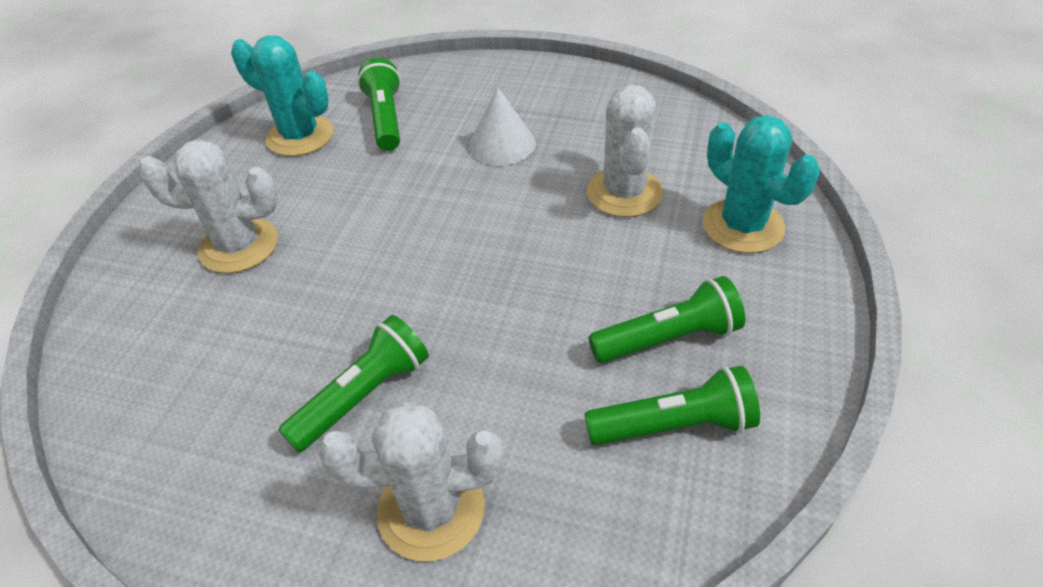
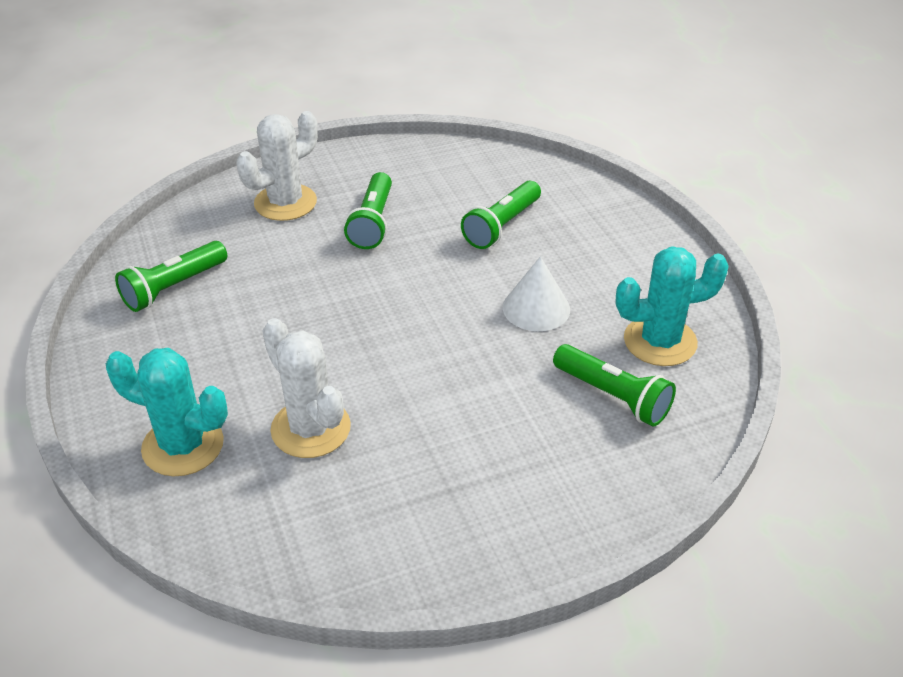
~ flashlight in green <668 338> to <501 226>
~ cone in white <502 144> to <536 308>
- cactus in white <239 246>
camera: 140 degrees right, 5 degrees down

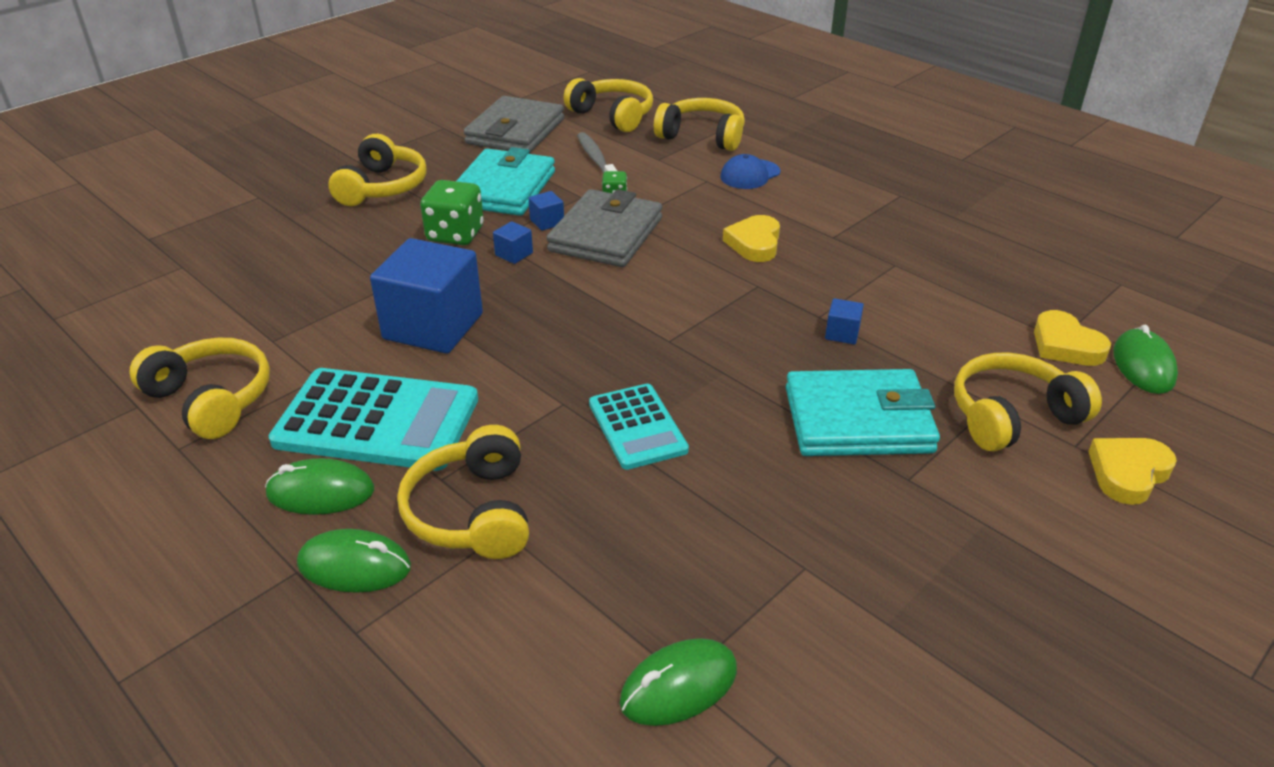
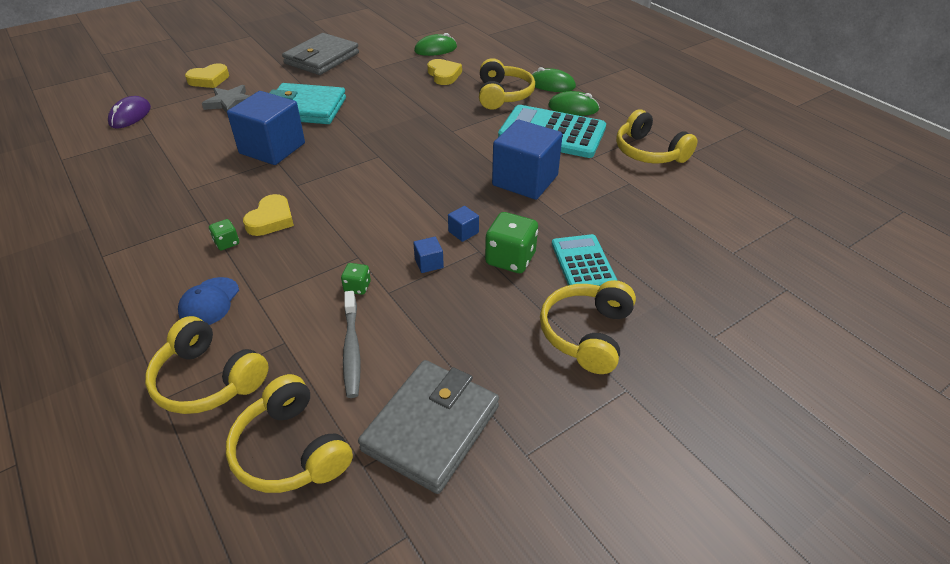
~ mouse in green <1143 365> to mouse in purple <130 115>
~ cap in blue <750 174> = <209 302> 135 degrees clockwise
~ headphones in yellow <1012 416> to star in grey <229 102>
+ dice in green <227 243>
~ cube in blue <842 333> = <272 148> x2.48
~ wallet in grey <606 235> to <322 58>
~ heart in yellow <1065 345> to <444 75>
~ calculator in turquoise <637 427> to <583 263>
- wallet in turquoise <503 188>
camera: 170 degrees left, 5 degrees up

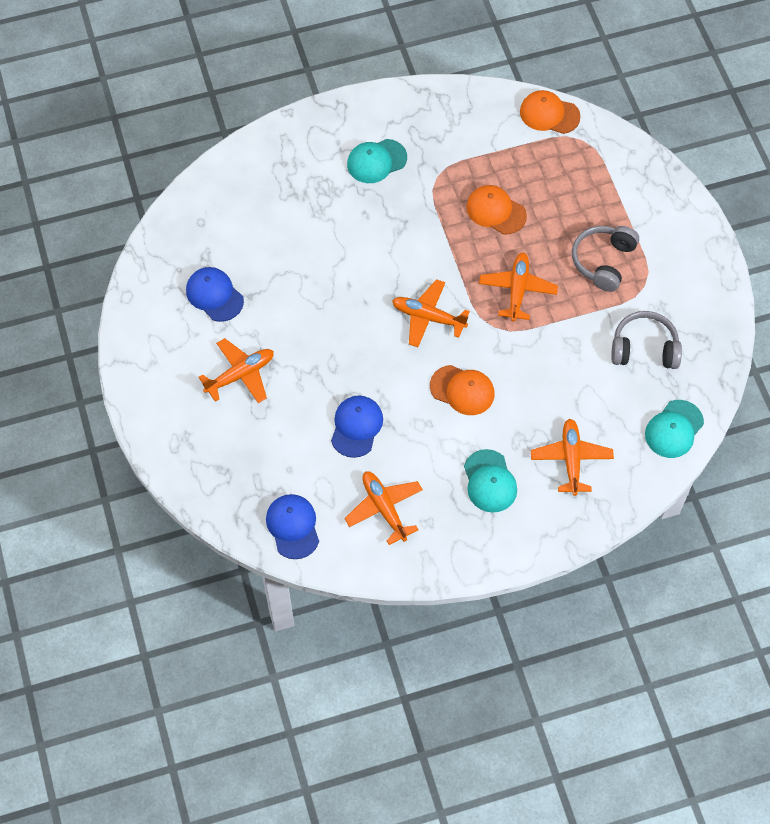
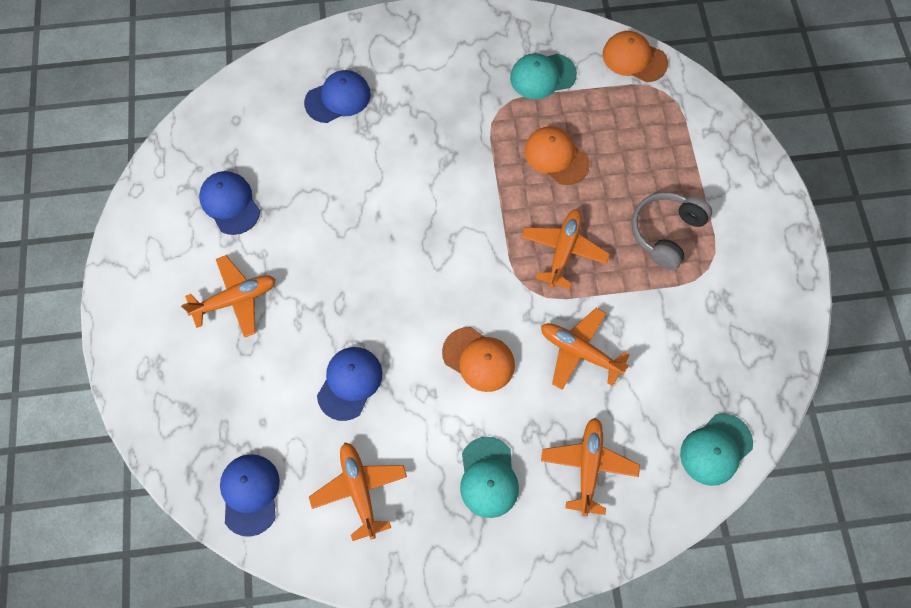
+ cap in blue <338 98>
~ cap in turquoise <376 161> to <542 76>
~ plane in orange <428 317> to <579 352>
- headphones in grey <644 348>
camera: 10 degrees right, 5 degrees up

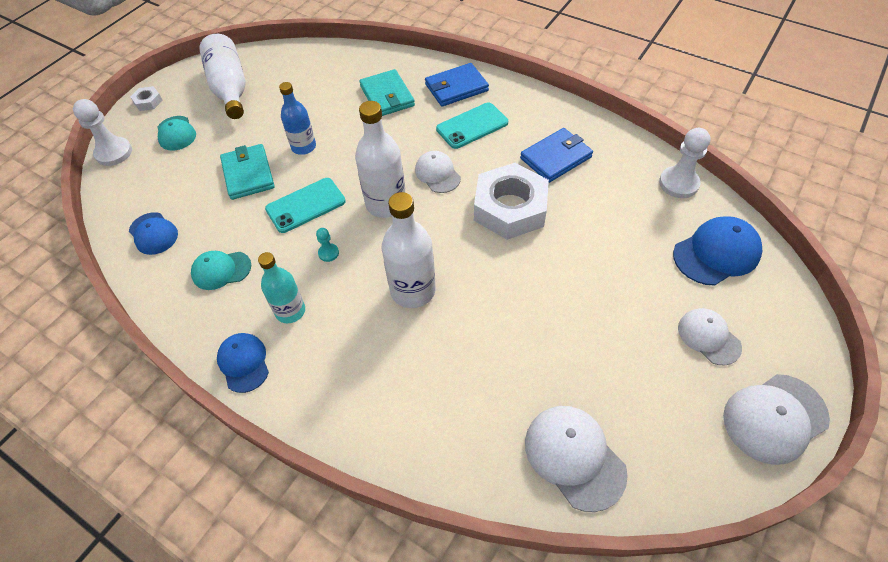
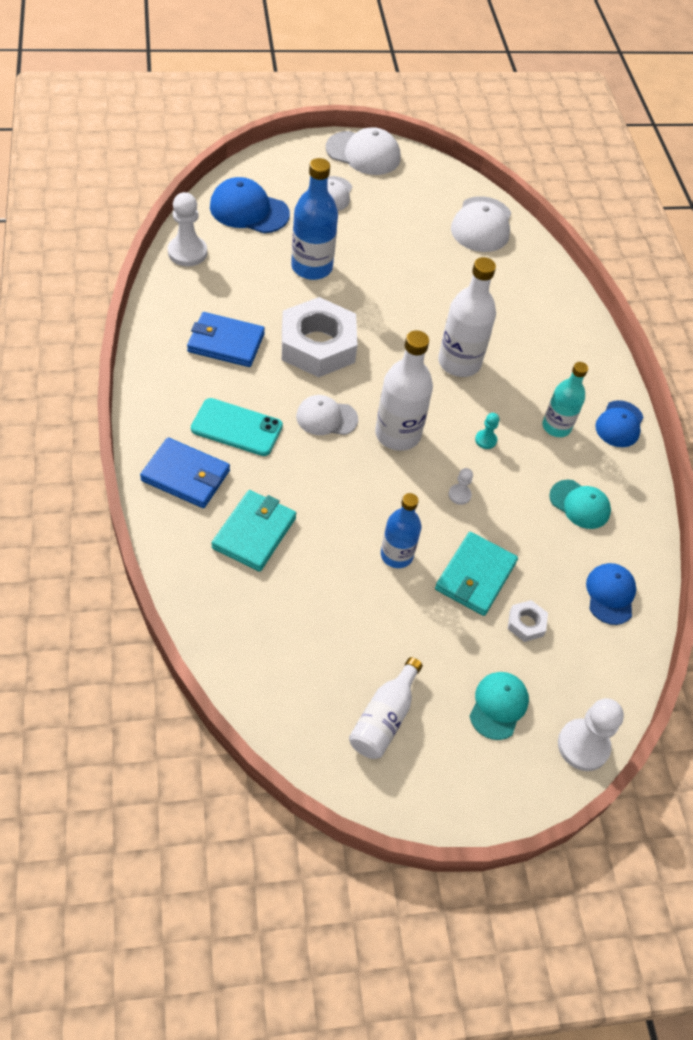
+ bottle in blue <311 267>
~ cap in white <437 174> = <326 418> 75 degrees clockwise
~ bottle in white <230 88> = <384 718> x0.66
~ phone in turquoise <305 205> to pawn in white <459 495>
~ nut in white <148 102> to <526 623>
camera: 140 degrees left, 0 degrees up

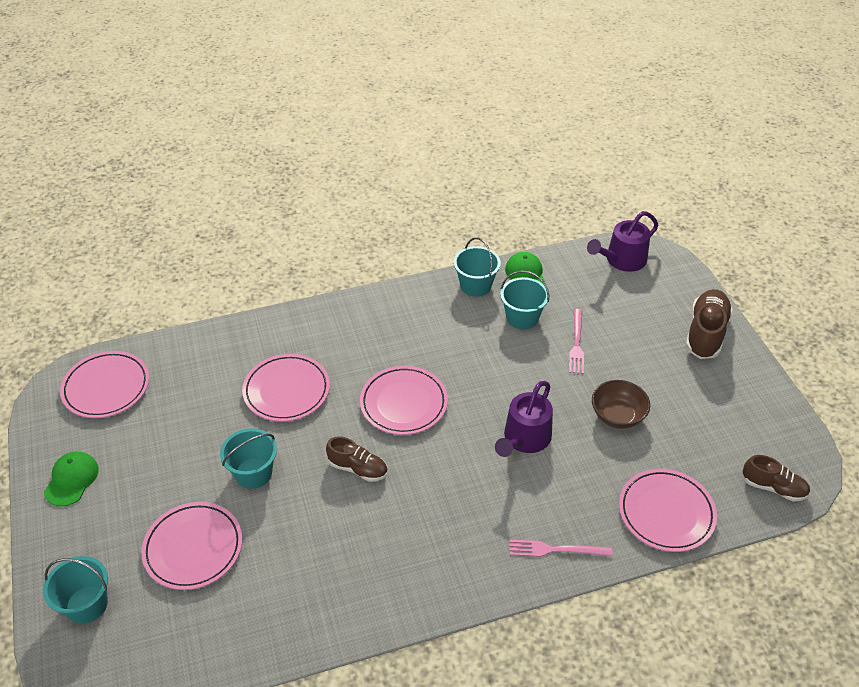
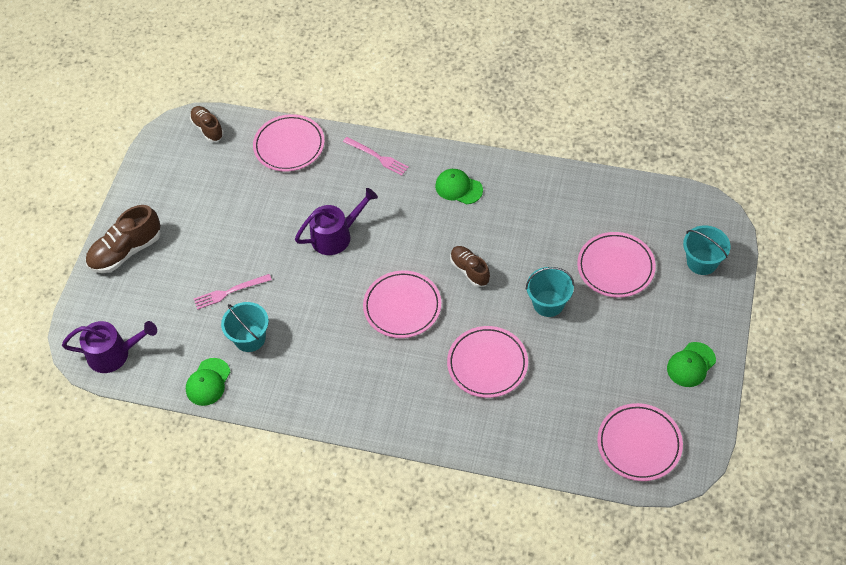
~ fork in pink <576 344> = <229 292> 150 degrees counterclockwise
+ cap in green <458 188>
- bucket in turquoise <475 285>
- bowl in brown <617 416>
camera: 145 degrees left, 10 degrees up

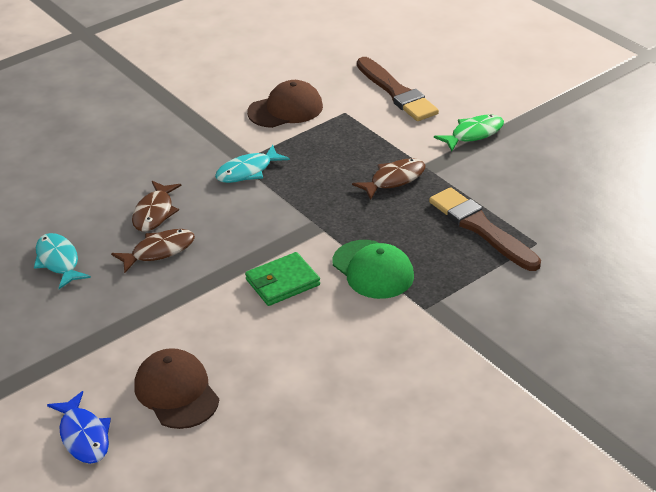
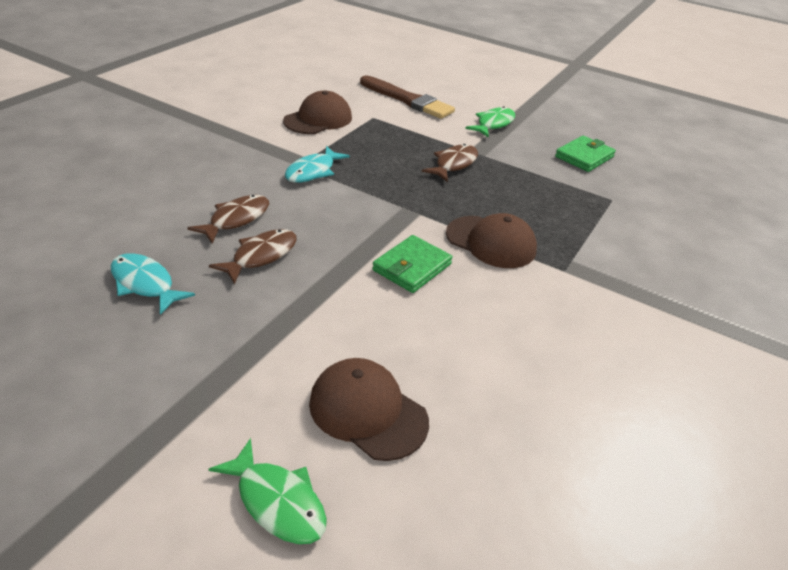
~ fish in brown <155 213> = <236 219> 135 degrees counterclockwise
~ fish in blue <84 436> to fish in green <277 502>
~ cap in green <373 270> to cap in brown <491 242>
+ wallet in green <584 157>
- brush in brown <481 228>
camera: 25 degrees left, 0 degrees up

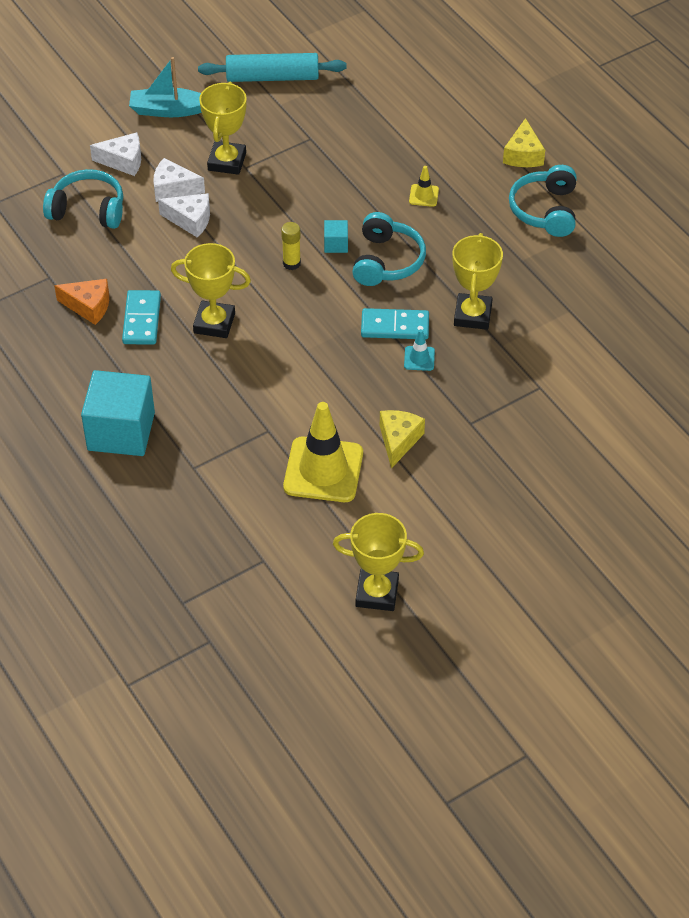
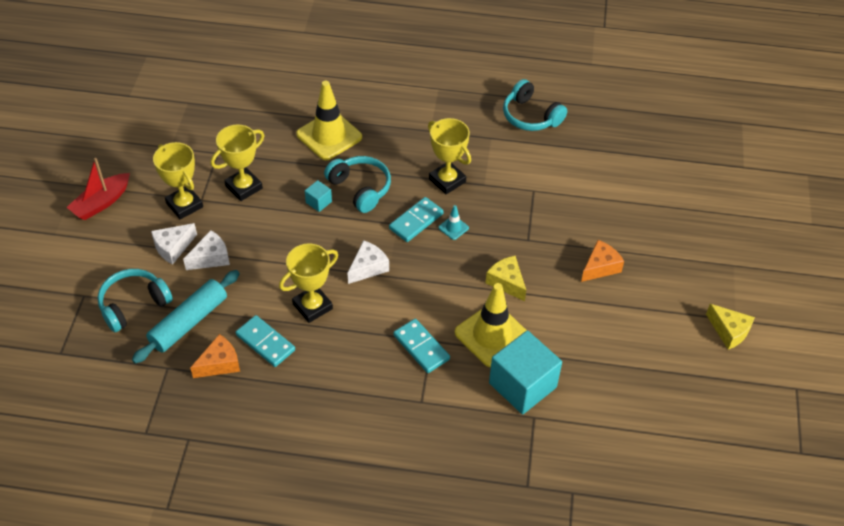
~ boat in turquoise <168 110> to boat in red <101 203>
~ rolling pin in turquoise <272 77> to <189 322>
~ trophy in yellow <377 593> to <244 187>
~ traffic cone in yellow <424 195> = <329 136> x2.31
~ cheese in white <123 161> to <368 267>
+ domino in turquoise <421 347>
~ cube in turquoise <121 431> to <522 385>
~ headphones in turquoise <545 210> to <530 116>
+ cheese in orange <600 267>
~ cheese in yellow <523 155> to <729 331>
- glue stick in yellow <291 263>
camera: 50 degrees left, 0 degrees up

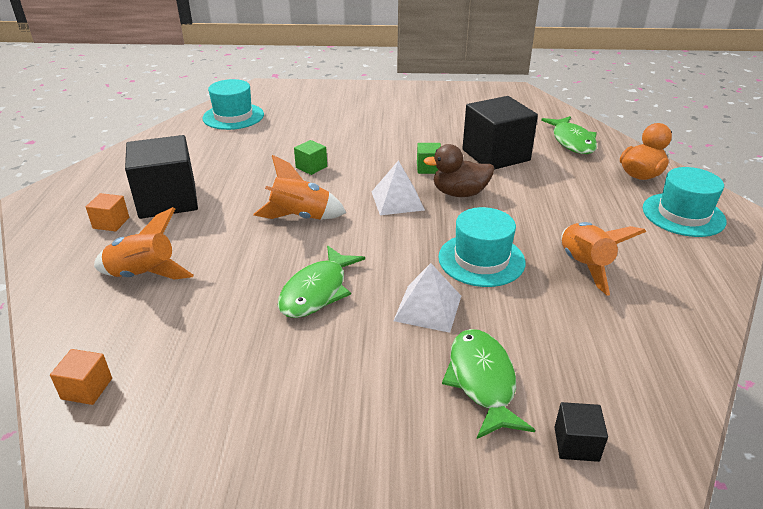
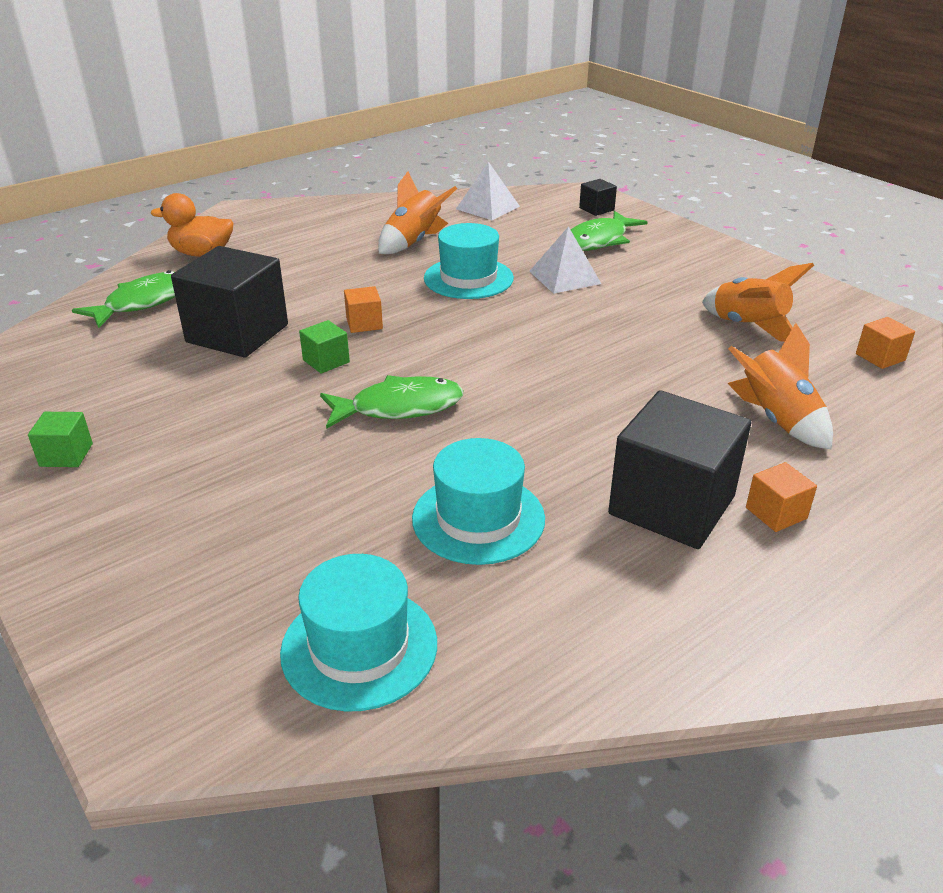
~ cube in green <311 167> to <66 455>
~ fish in green <317 291> to <399 407>
~ duck in brown <459 193> to cube in orange <364 323>
~ hat in turquoise <683 215> to <478 518>
~ pyramid in white <397 200> to <488 207>
~ rocket in orange <300 217> to <748 326>
camera: 130 degrees left, 0 degrees up

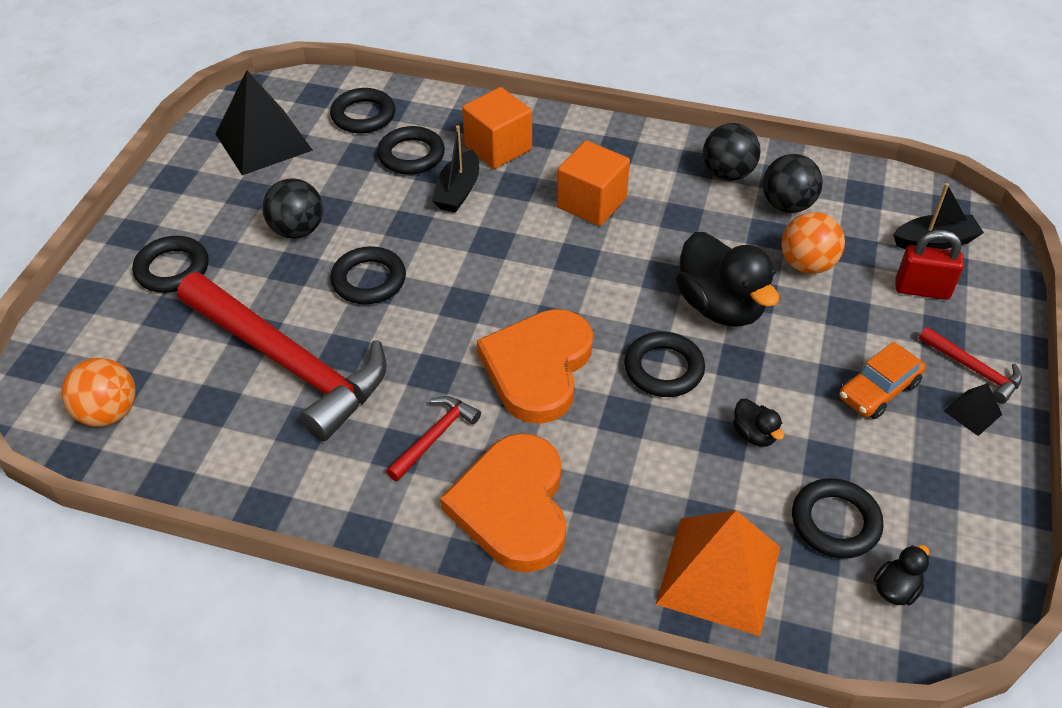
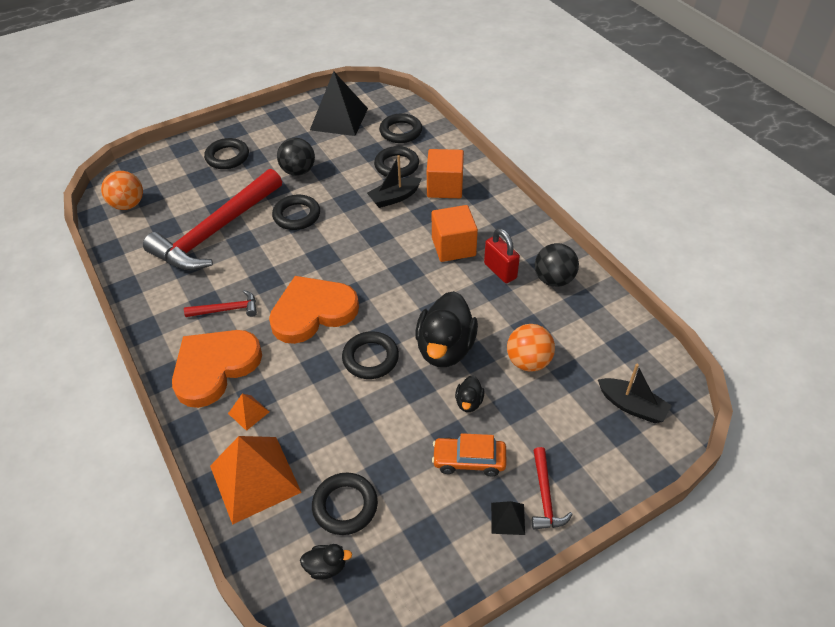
~ hammer in red <289 363> = <216 231> 45 degrees clockwise
+ pyramid in orange <248 412>
~ duck in black <754 434> to <469 402>
~ padlock in red <922 289> to <500 271>
- ball in black <787 205>
camera: 45 degrees right, 0 degrees up

